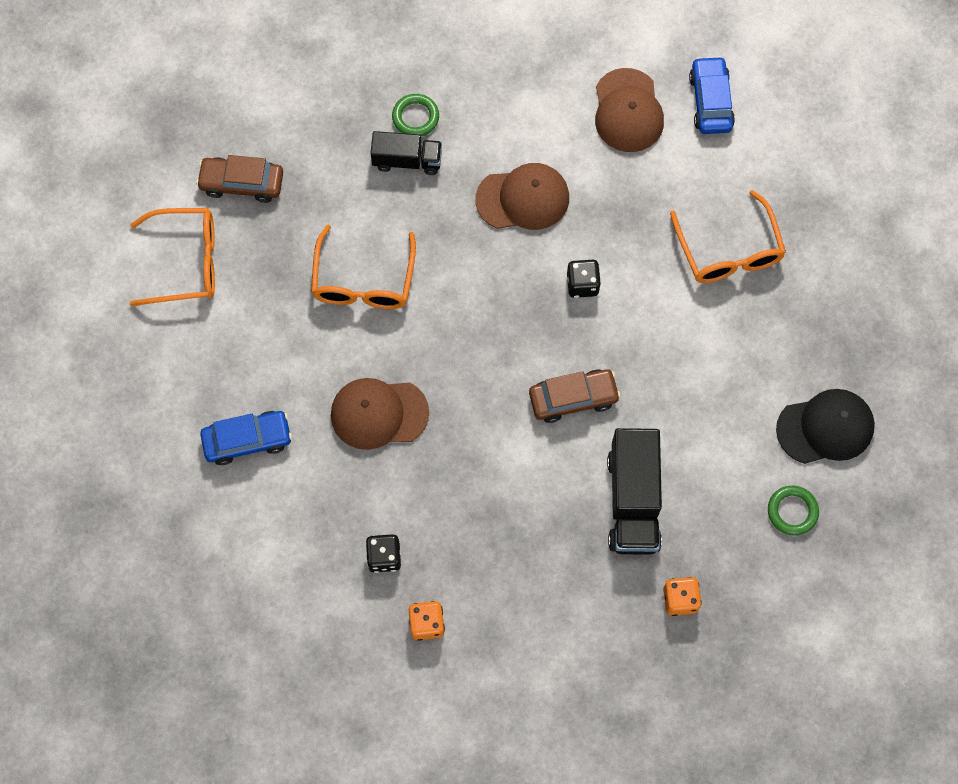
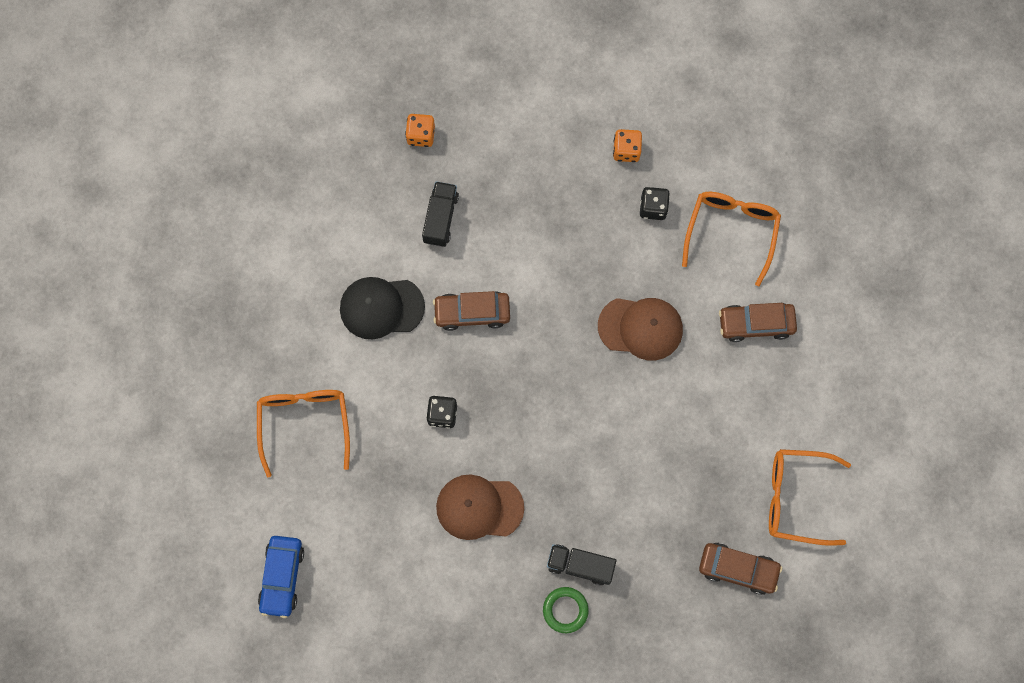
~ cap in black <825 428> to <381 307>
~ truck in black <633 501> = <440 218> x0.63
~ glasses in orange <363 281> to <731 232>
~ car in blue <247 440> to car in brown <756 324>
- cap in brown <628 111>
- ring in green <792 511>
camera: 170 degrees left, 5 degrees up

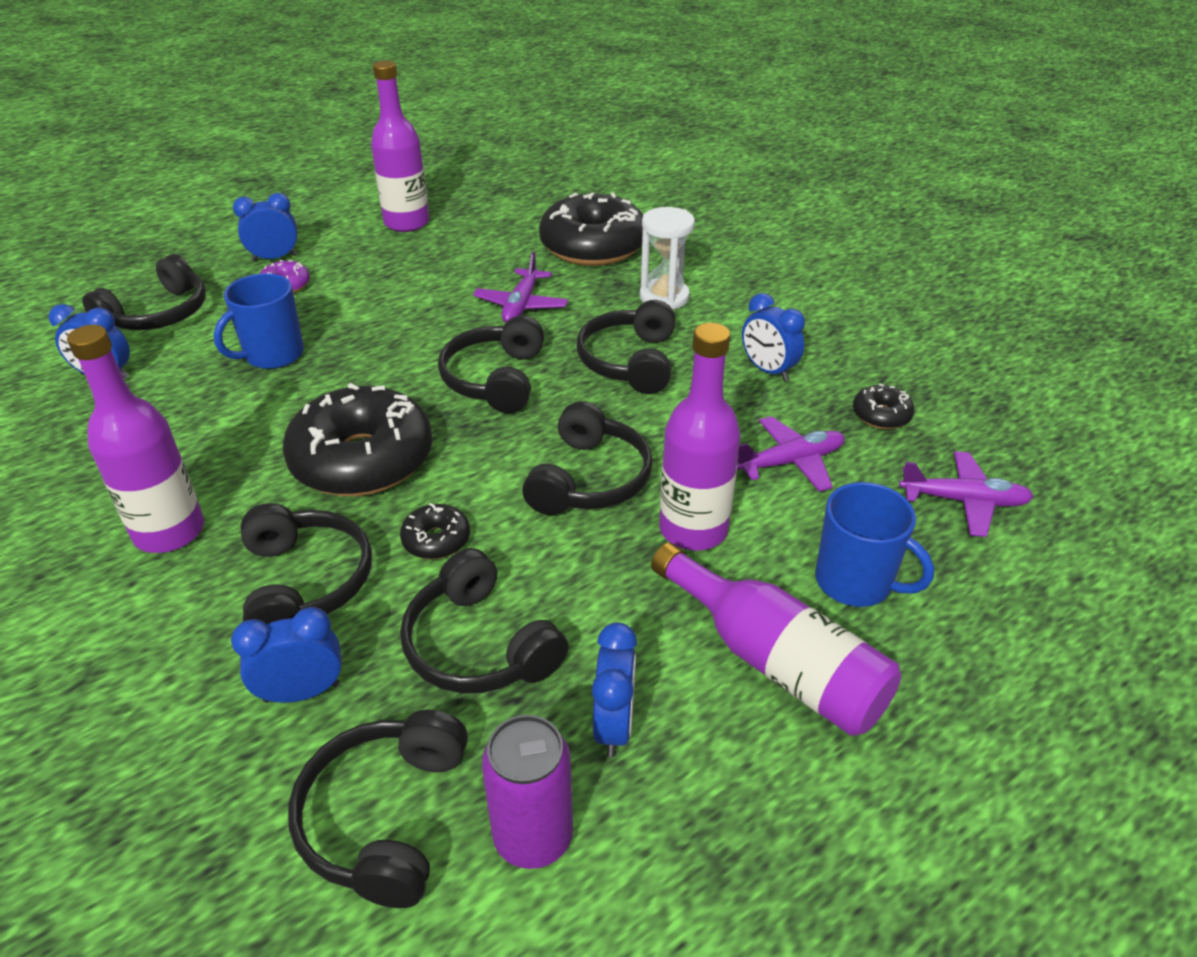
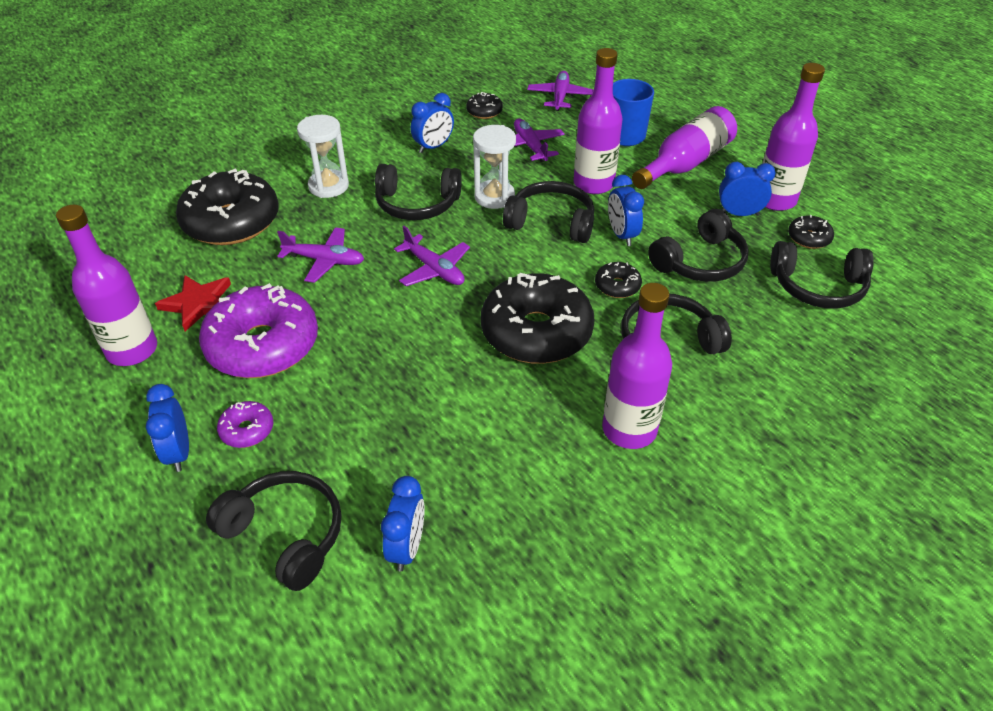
+ star in red <198 303>
+ donut in purple <263 345>
~ headphones in black <495 379> to plane in purple <434 269>
+ hourglass in white <494 197>
~ clock in blue <302 692> to <621 235>
+ bottle in purple <775 200>
~ can in purple <533 836> to donut in black <809 238>
- mug in blue <272 355>
camera: 90 degrees left, 5 degrees up

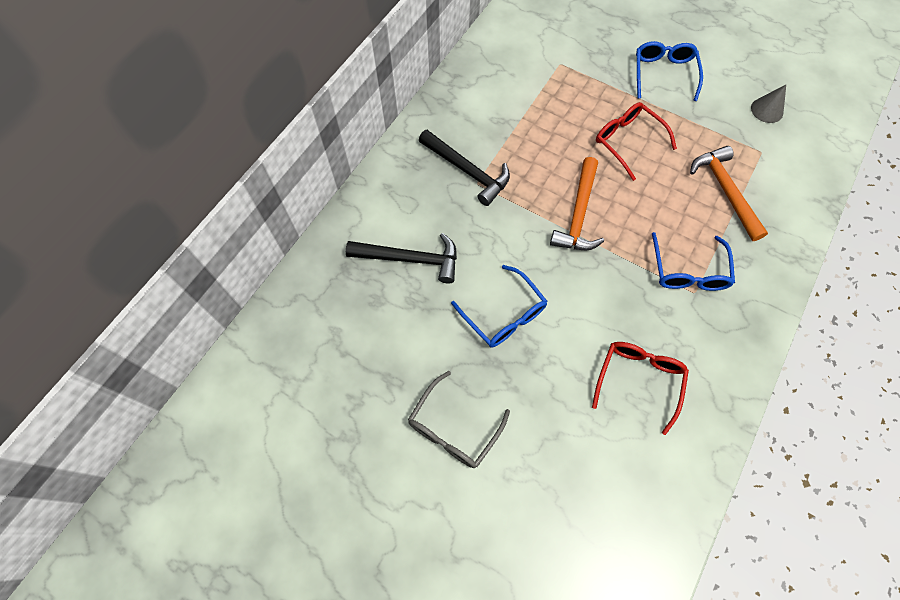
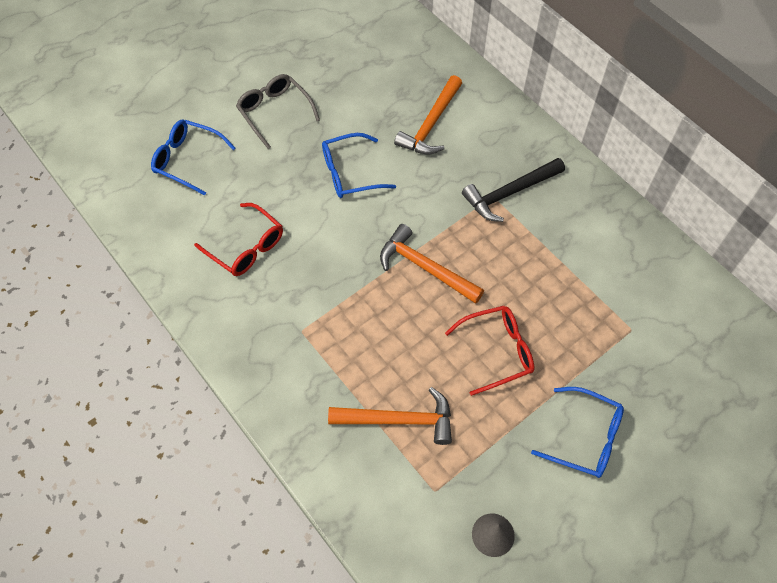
~ glasses in blue <688 271> to <187 160>
~ hammer in black <410 259> to hammer in orange <431 124>
camera: 110 degrees right, 5 degrees down

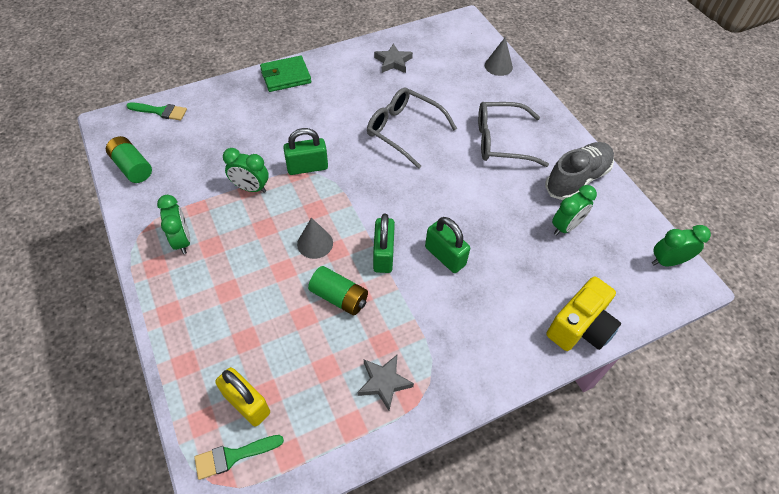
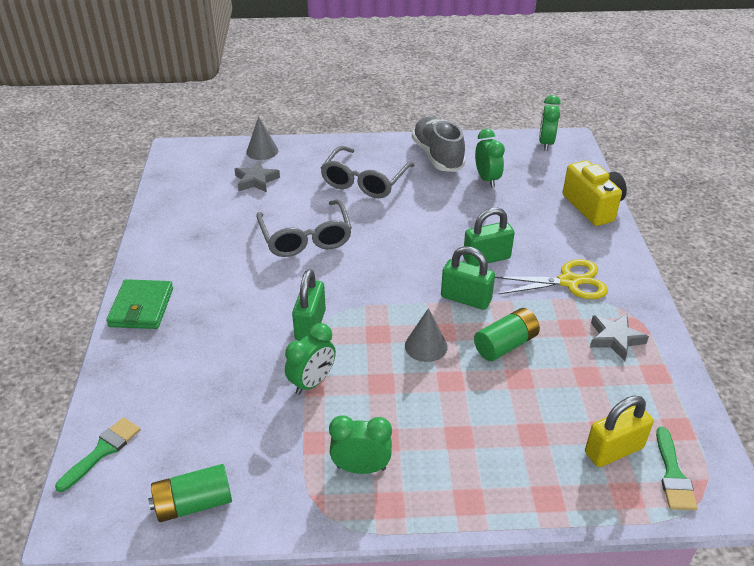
~ star in grey <393 62> to <256 180>
~ glasses in grey <404 130> = <306 238> 75 degrees counterclockwise
+ scissors in yellow <569 282>
camera: 65 degrees left, 15 degrees down

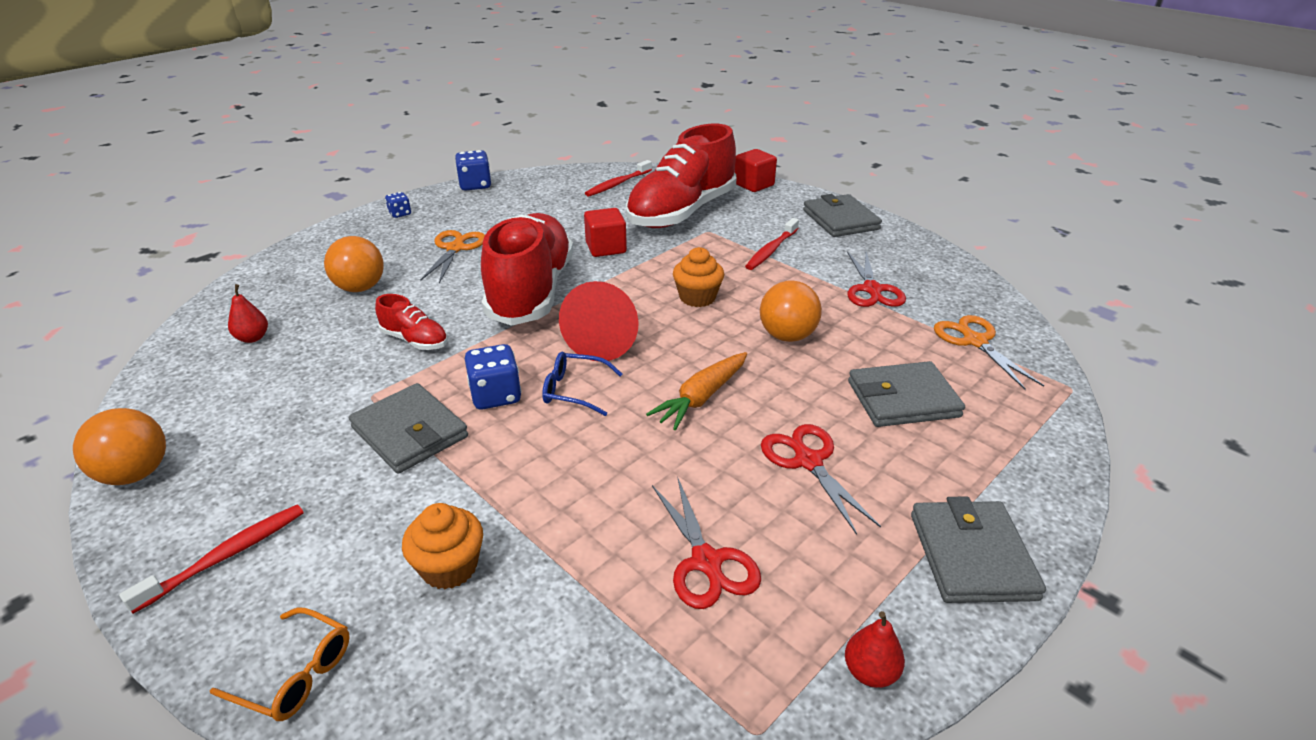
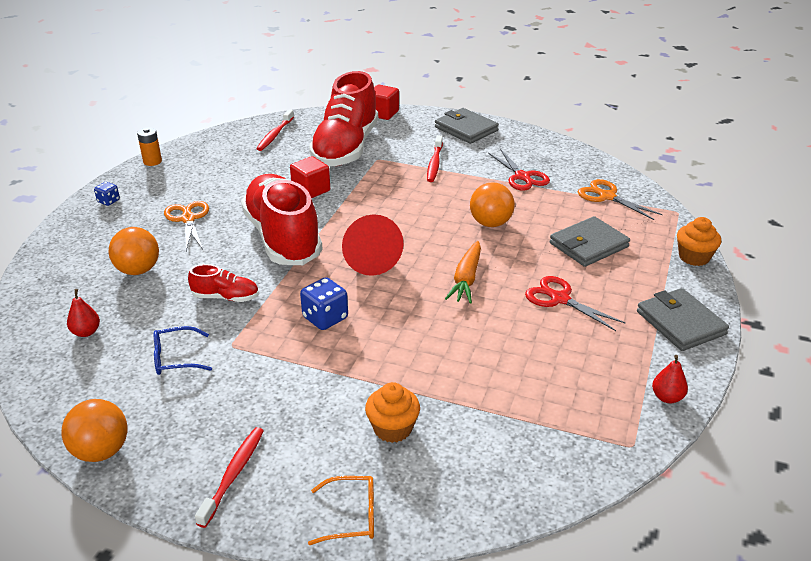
~ dice in blue <475 185> to battery in orange <152 161>
~ glasses in blue <574 390> to <175 358>
~ cupcake in orange <697 297> to <694 257>
- wallet in grey <410 432>
- scissors in red <706 562>
camera: 25 degrees left, 0 degrees up

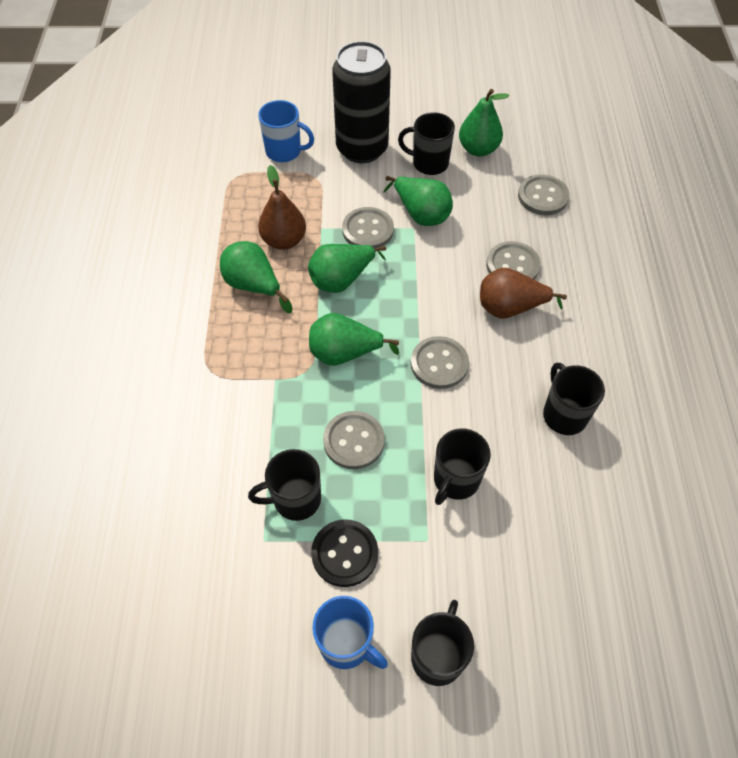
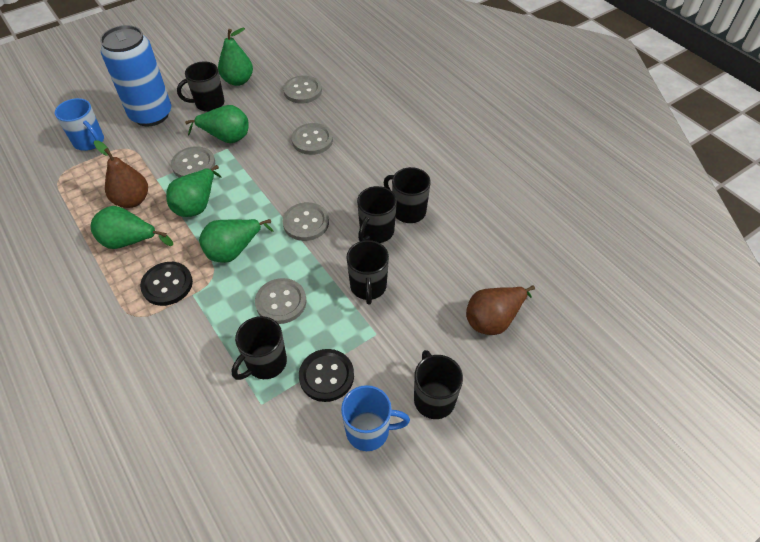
~ mug in blue <284 151> = <89 142> 60 degrees clockwise
~ can in black <362 148> to can in blue <151 115>
+ button in black <167 284>
+ mug in black <376 232>
~ pear in brown <510 308> to <493 319>
camera: 35 degrees left, 5 degrees down

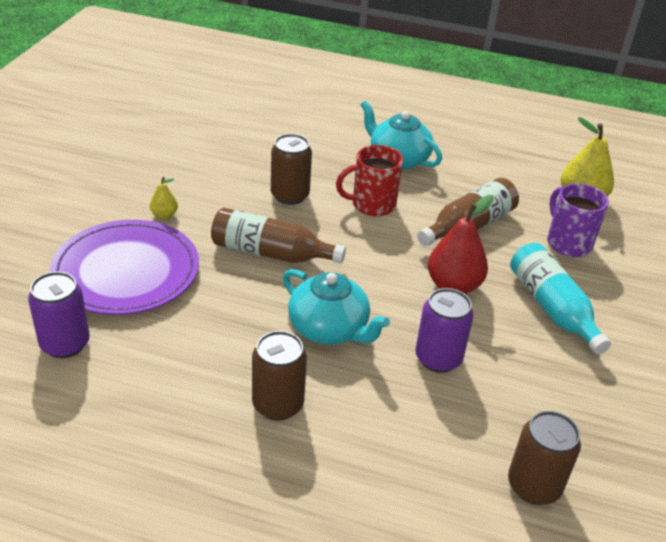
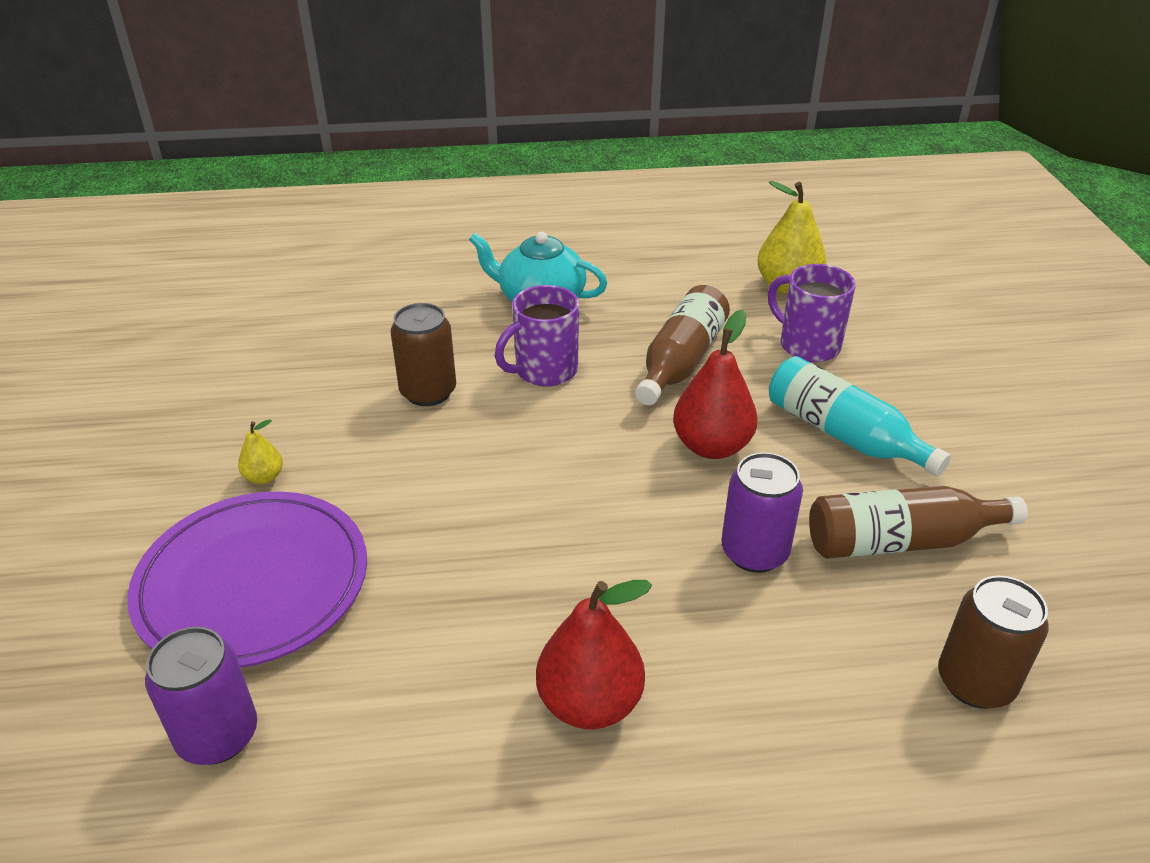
~ mug in red <372 205> to mug in purple <544 371>
~ can in brown <278 404> to pear in red <590 703>
~ bottle in brown <270 253> to <900 541>
- teapot in turquoise <329 329>
camera: 20 degrees left, 0 degrees up

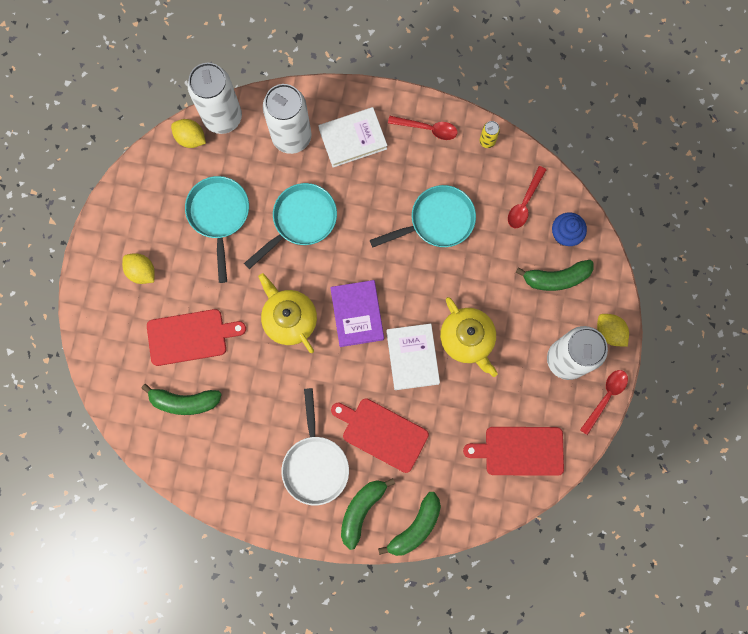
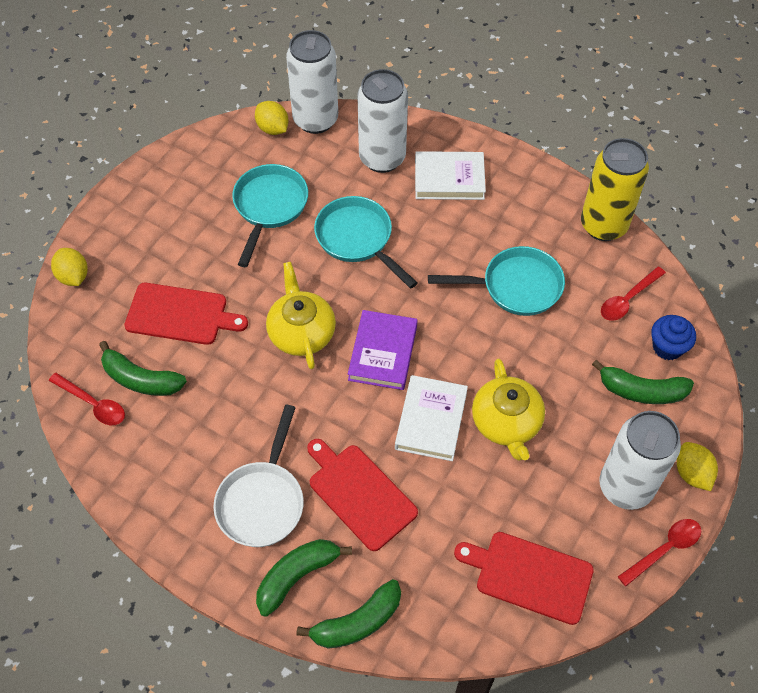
~ spoon in red <427 129> to <93 404>
~ lemon in yellow <142 271> to <73 276>
~ pan in turquoise <301 221> = <357 239> 105 degrees counterclockwise
~ can in yellow <487 141> = <603 225> x2.43
camera: 20 degrees right, 20 degrees down

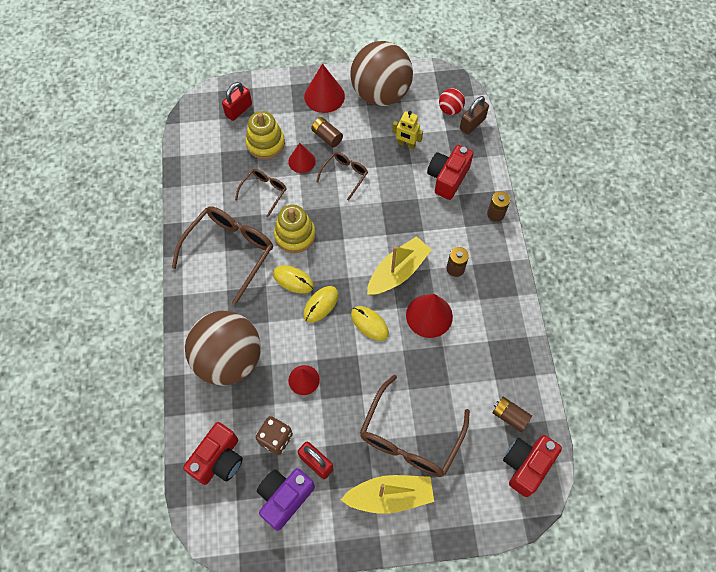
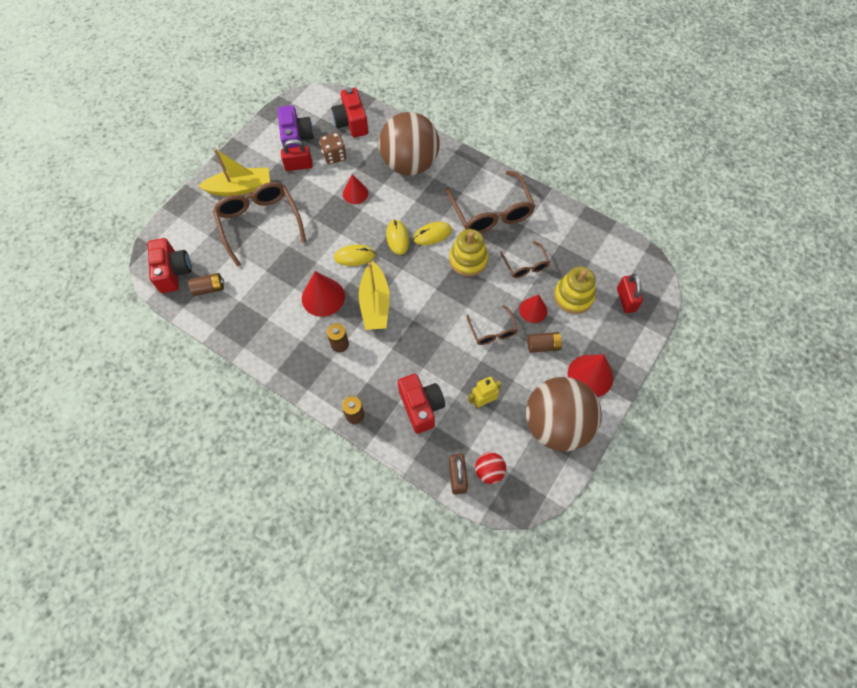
~ boat in yellow <390 496> = <240 188> 135 degrees counterclockwise
camera: 130 degrees right, 0 degrees up

